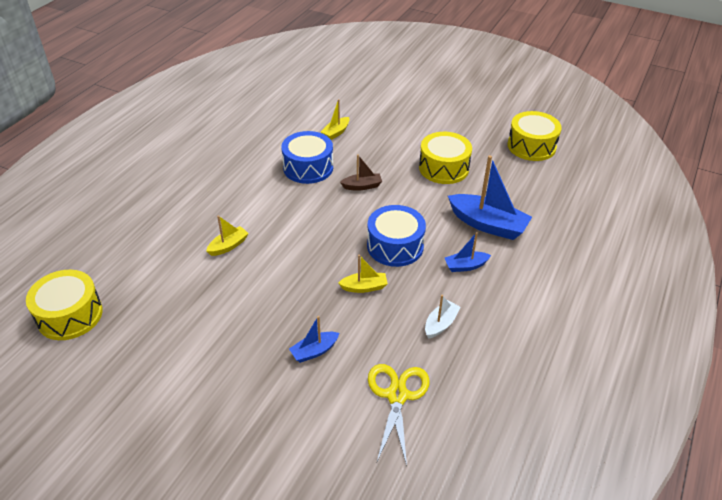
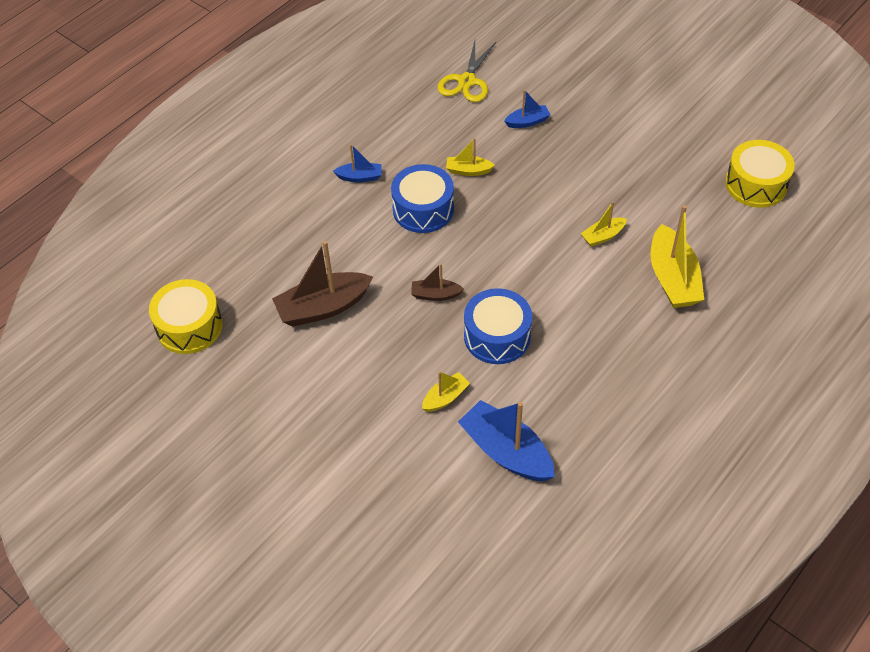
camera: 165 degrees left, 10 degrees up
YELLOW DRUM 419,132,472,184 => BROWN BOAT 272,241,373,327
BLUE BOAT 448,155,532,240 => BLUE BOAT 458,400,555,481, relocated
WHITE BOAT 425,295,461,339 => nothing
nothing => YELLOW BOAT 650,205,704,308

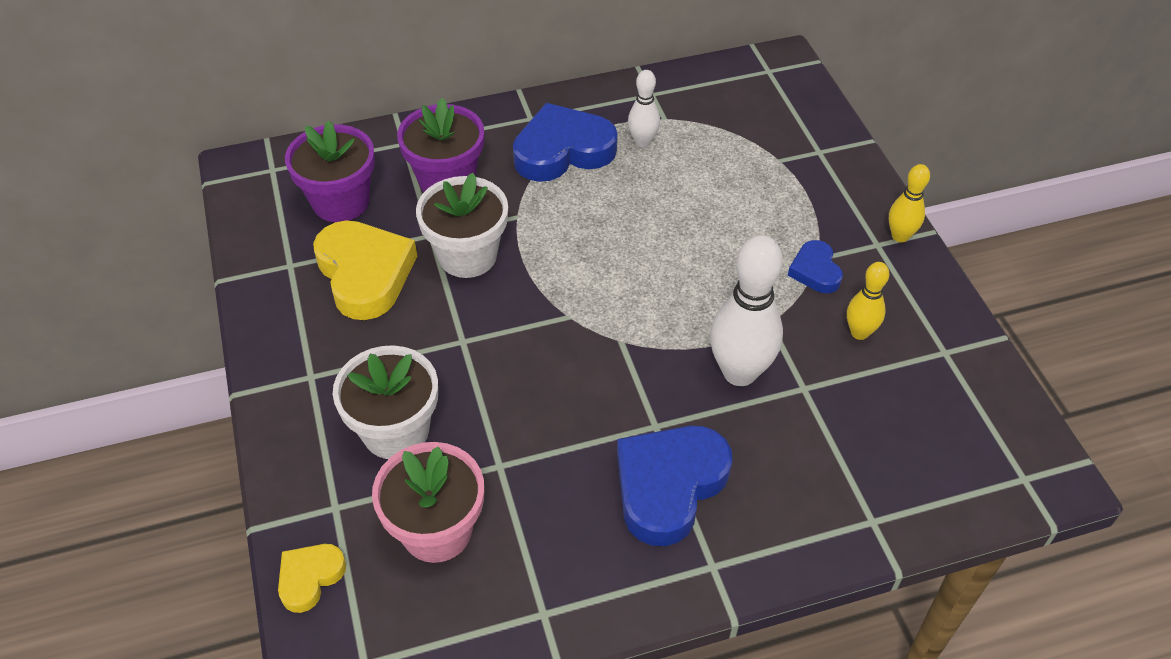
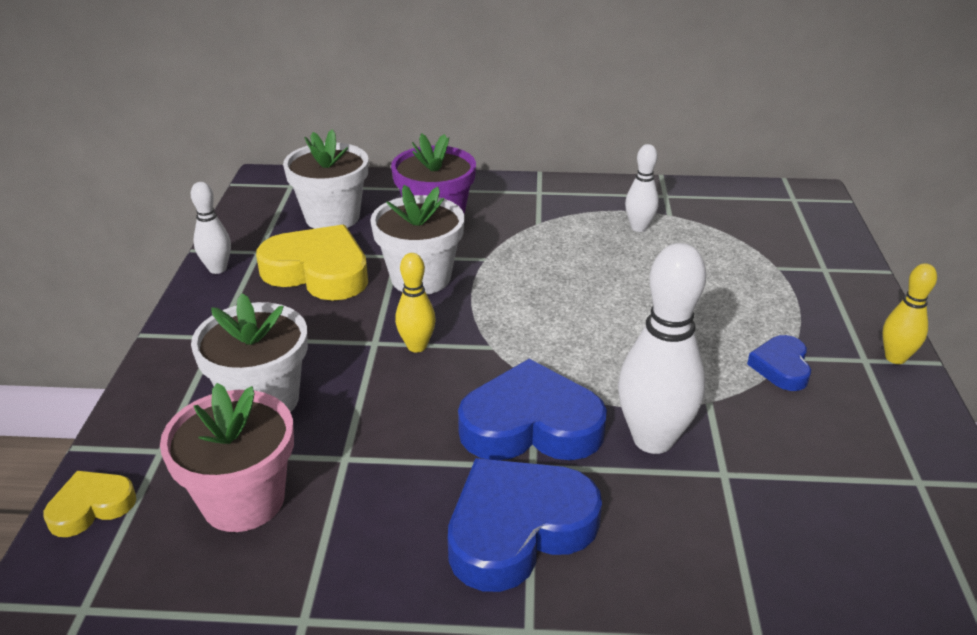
camera: 20 degrees right, 15 degrees down
BLUE HEART 513,103,618,182 => BLUE HEART 458,359,607,460, relocated
PURPLE FLOWER POT 285,121,375,222 => WHITE FLOWER POT 283,129,368,229
YELLOW HEART 313,220,417,320 => YELLOW HEART 256,225,368,301, 60 degrees counterclockwise
YELLOW BOWLING PIN 847,262,889,340 => YELLOW BOWLING PIN 395,253,436,352, relocated
nothing => WHITE BOWLING PIN 191,182,231,274

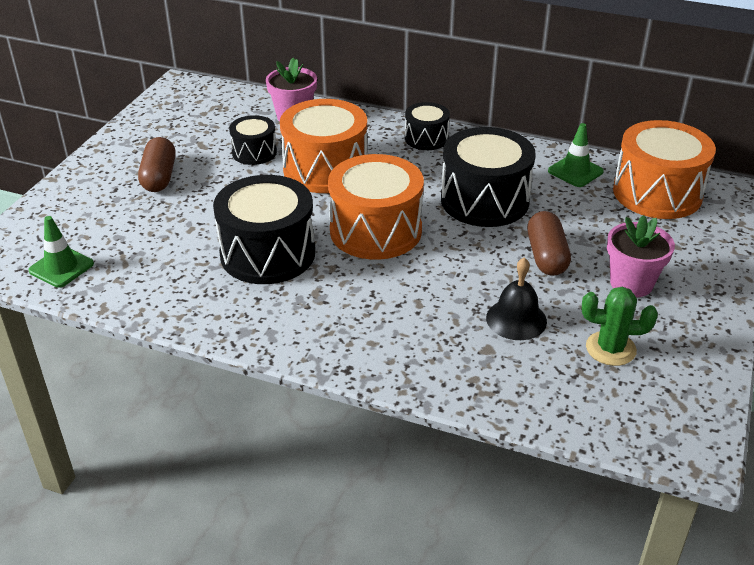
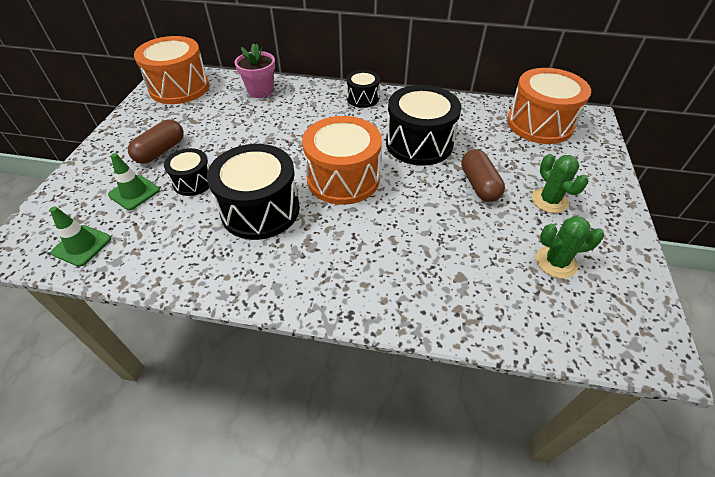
camera: 10 degrees left, 10 degrees up
ORANGE DRUM 280,99,367,193 => ORANGE DRUM 134,36,209,104, relocated
BLACK DRUM 229,115,277,165 => BLACK DRUM 164,148,209,196, relocated
GREEN TRAFFIC CONE 548,123,604,187 => GREEN TRAFFIC CONE 108,153,160,210, relocated
BROWN CAPSULE 138,137,176,192 => BROWN CAPSULE 128,119,184,164, 45 degrees clockwise
PINK FLOWER POT 607,215,675,297 => GREEN CACTUS 532,154,588,213
BLACK BELL 486,257,547,340 => nothing

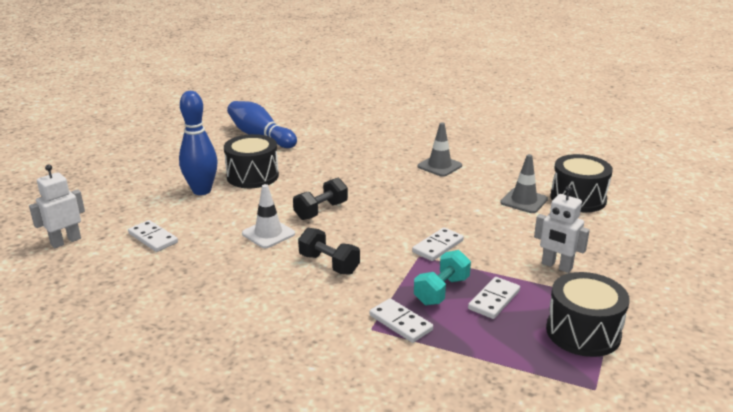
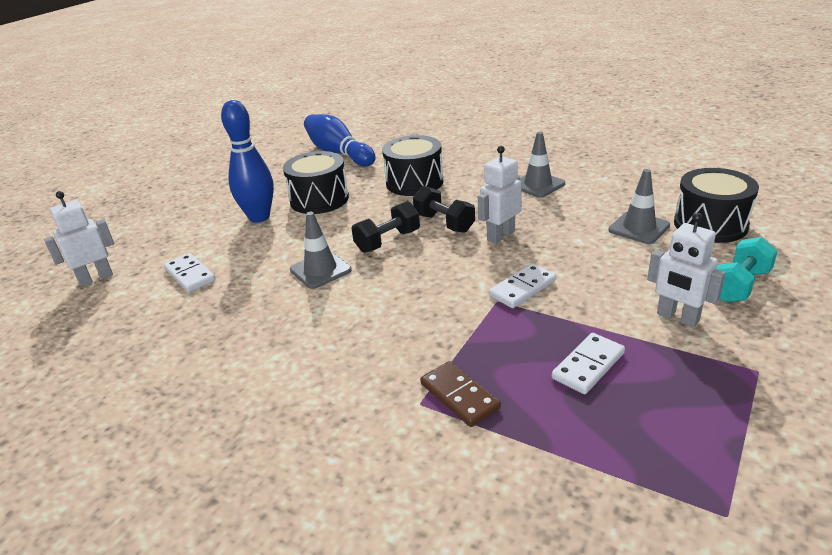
camera: 10 degrees right, 5 degrees up
WHITE TRAFFIC CONE 242,184,295,248 => GREY TRAFFIC CONE 290,212,352,289
BLACK DUMBBELL 298,228,360,275 => BLACK DUMBBELL 413,186,475,233, relocated
TURQUOISE DUMBBELL 414,250,471,305 => TURQUOISE DUMBBELL 717,237,778,302, relocated
BLACK DRUM 546,272,630,357 => BLACK DRUM 382,135,443,196, relocated
WHITE DOMINO 370,298,433,343 => BROWN DOMINO 420,361,501,427
nothing => WHITE ROBOT 478,146,522,244

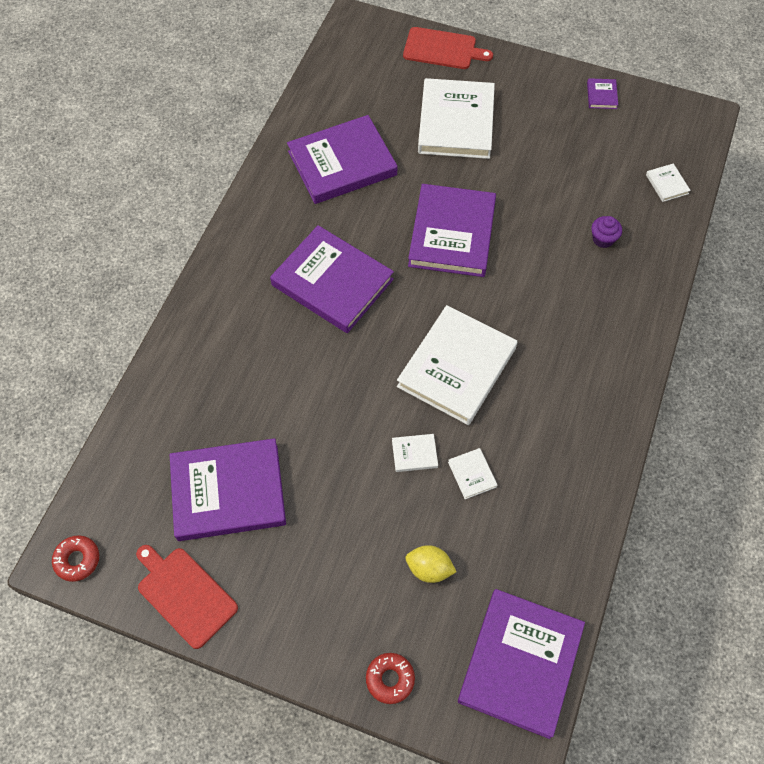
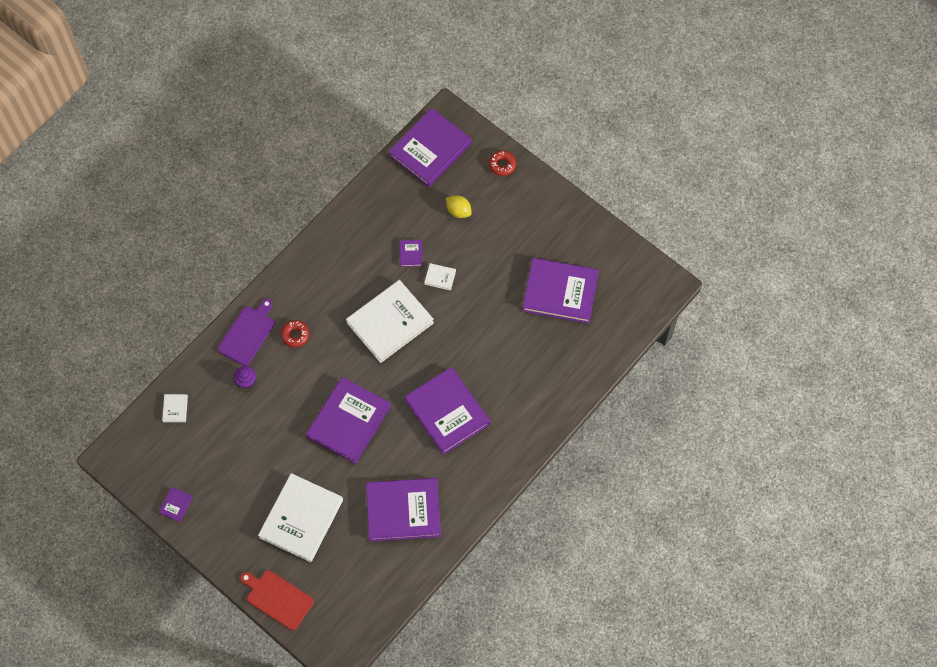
camera: 160 degrees left, 5 degrees up
WHITE BOOK 448,448,497,499 => PURPLE BOOK 400,240,422,267
RED DONUT 52,535,99,582 => RED DONUT 281,320,310,348, relocated
RED CUTTING BOARD 136,545,238,649 => nothing
nothing => PURPLE CUTTING BOARD 218,299,275,366

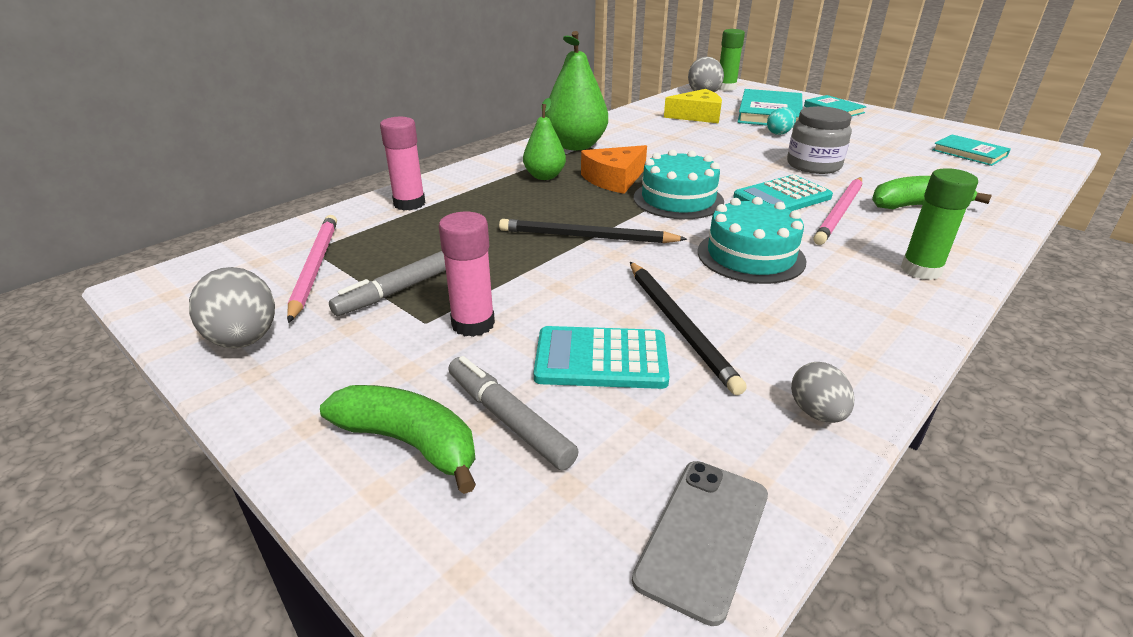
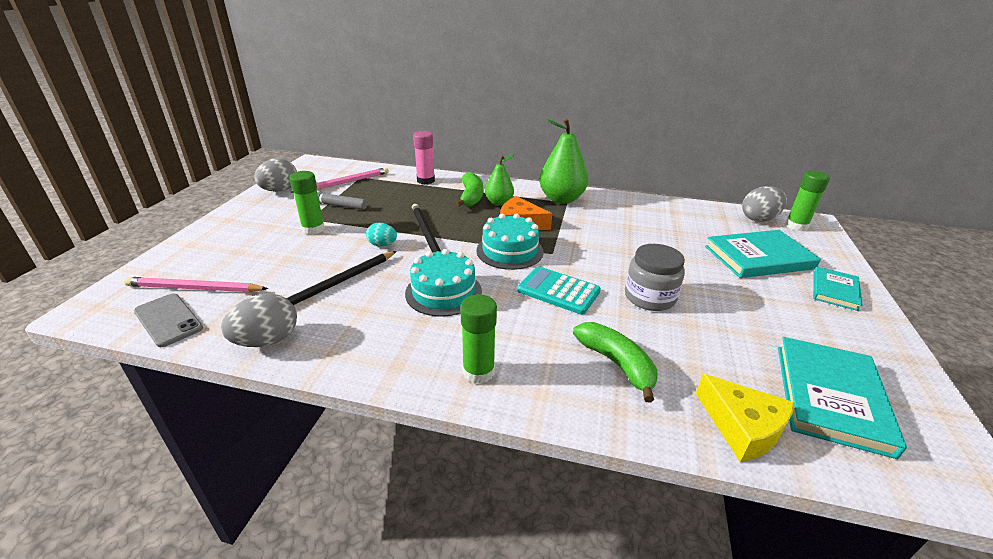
camera: 60 degrees right, 0 degrees up
YELLOW CHEESE 664,89,722,123 => YELLOW CHEESE 696,374,794,462, relocated
TURQUOISE EGG 767,107,796,135 => TURQUOISE EGG 366,223,397,247, relocated
TURQUOISE BOOK 933,134,1011,166 => TURQUOISE BOOK 778,337,907,459, x1.70
PINK PENCIL 814,177,862,245 => PINK PENCIL 124,277,268,292, relocated
PINK GLUE STICK 439,212,495,337 => GREEN GLUE STICK 289,171,325,235
TURQUOISE CALCULATOR 534,326,669,389 => nothing
GREY MARKER 448,356,579,470 => nothing
GREY EGG 791,362,854,423 => GREY EGG 221,293,297,347, x1.62
GREEN BANANA 320,385,476,494 => GREEN BANANA 455,172,483,207, relocated
GREY PHONE 632,461,768,626 => GREY PHONE 134,294,203,347, 45 degrees clockwise

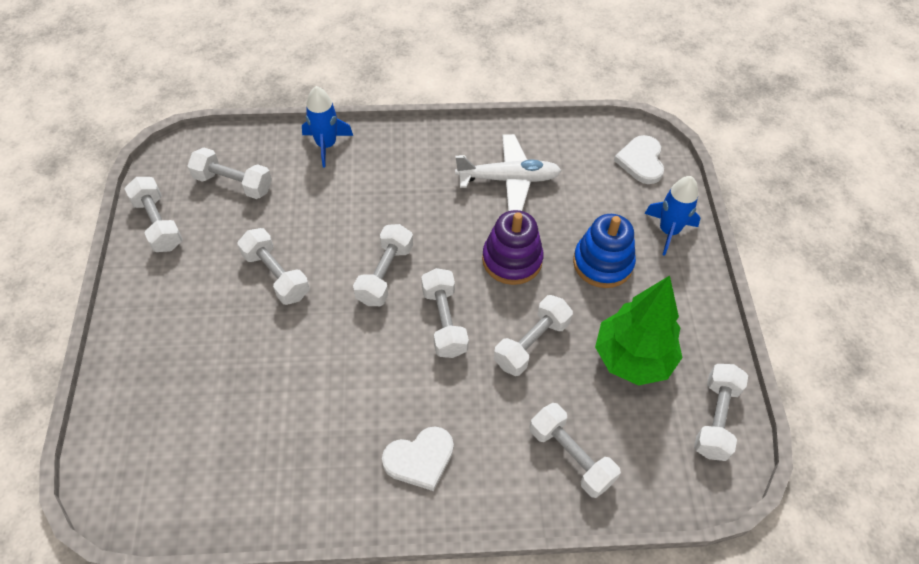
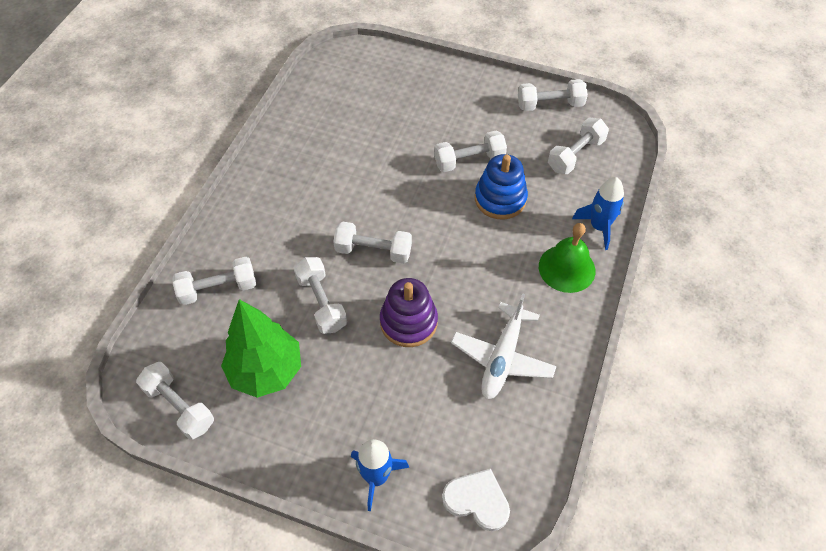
camera: 115 degrees right, 0 degrees up
BLUE STACKING TOY 573,214,636,288 => BLUE STACKING TOY 475,154,528,219, relocated
WHITE DUMBBELL 353,224,413,306 => nothing
WHITE HEART 382,426,454,491 => nothing
nothing => GREEN BELL 539,223,596,293

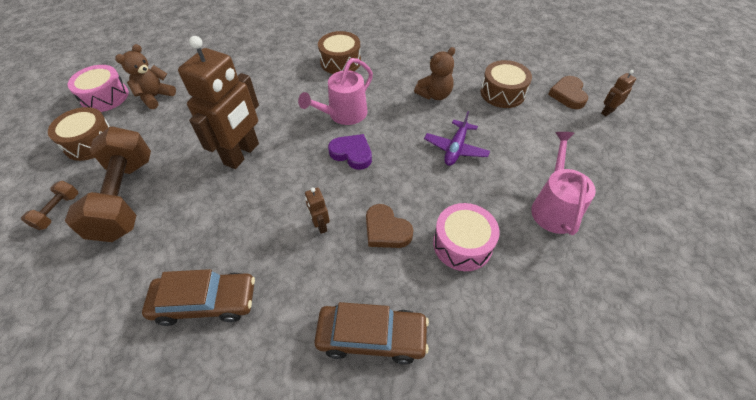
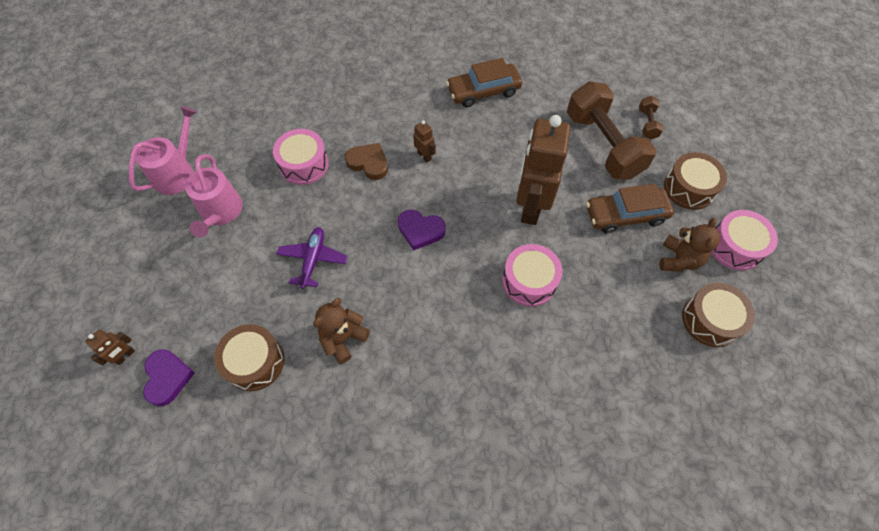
camera: 165 degrees right, 10 degrees up
BROWN DRUM 318,31,361,74 => BROWN DRUM 682,283,755,347, relocated
PINK WATERING CAN 298,58,373,125 => PINK WATERING CAN 129,106,197,195, relocated
BROWN HEART 548,76,588,109 => PURPLE HEART 143,349,195,406
BROWN CAR 314,302,429,364 => BROWN CAR 586,183,674,233, relocated
nothing => PINK DRUM 502,244,562,307

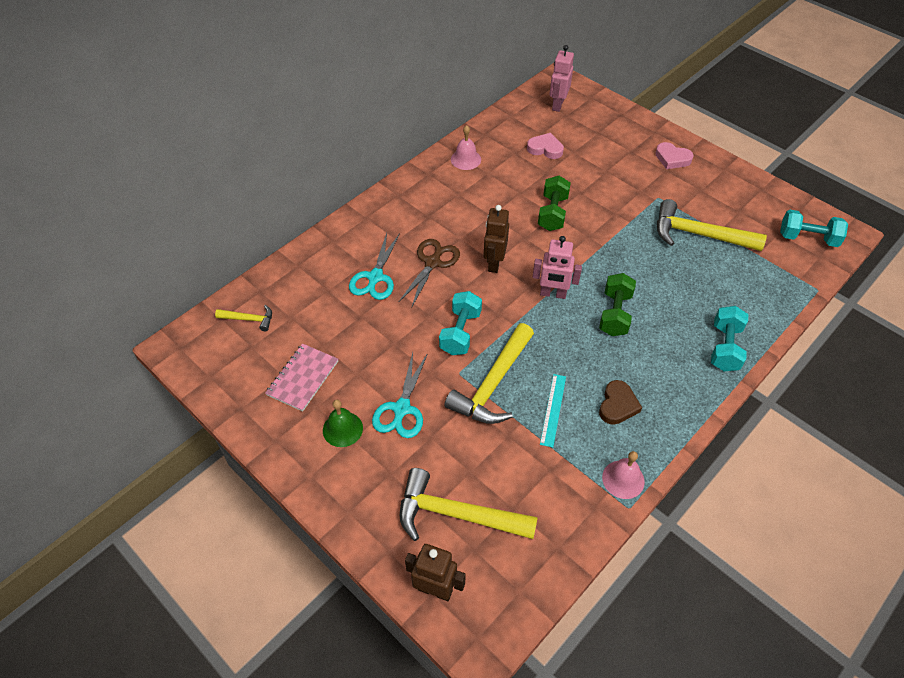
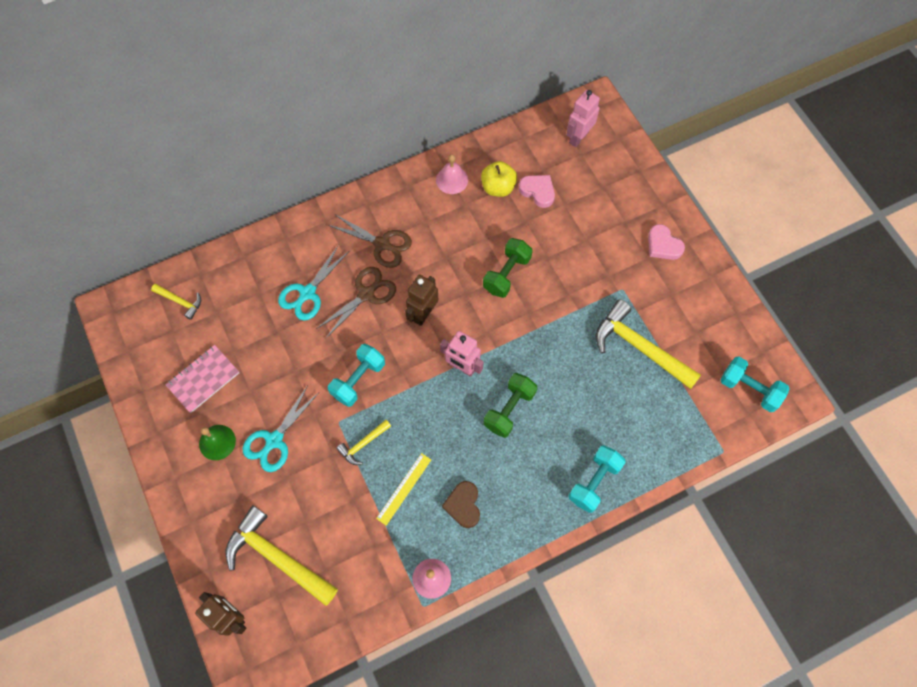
camera: 20 degrees right, 15 degrees up
YELLOW HAMMER 444,323,534,424 => YELLOW HAMMER 337,420,391,465, x0.49
TURQUOISE RULER 540,374,566,448 => YELLOW RULER 376,453,431,526
BROWN HEART 599,380,642,425 => BROWN HEART 442,481,480,528, 135 degrees clockwise
nothing => YELLOW APPLE 481,161,517,197
nothing => BROWN SCISSORS 328,214,412,268

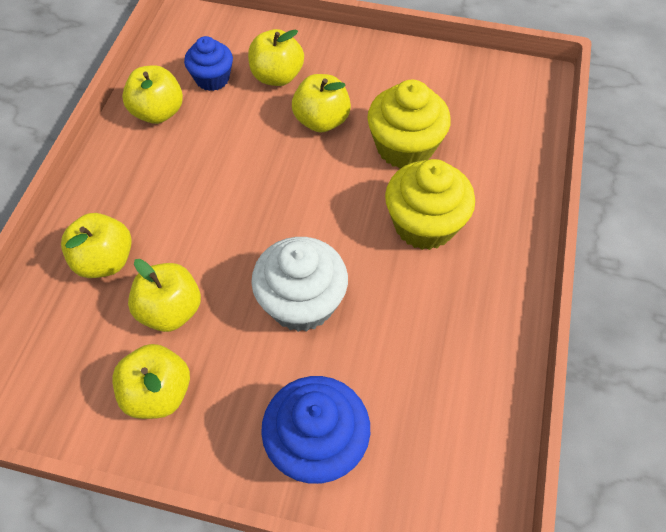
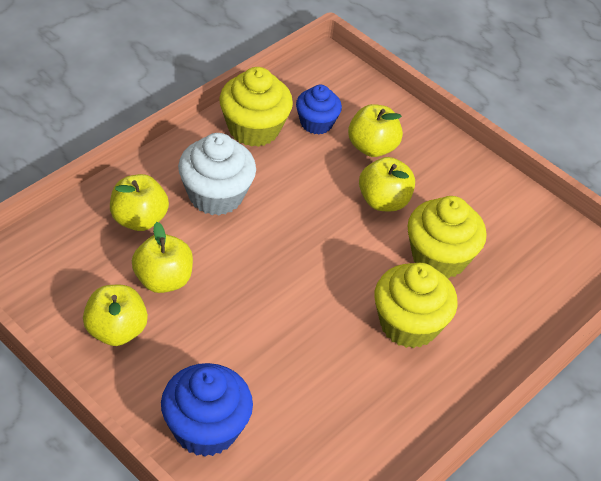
camera: 25 degrees right, 10 degrees down
YELLOW APPLE 122,65,183,124 => YELLOW CUPCAKE 219,67,293,147
WHITE CUPCAKE 251,237,348,332 => WHITE CUPCAKE 178,133,256,215, relocated

